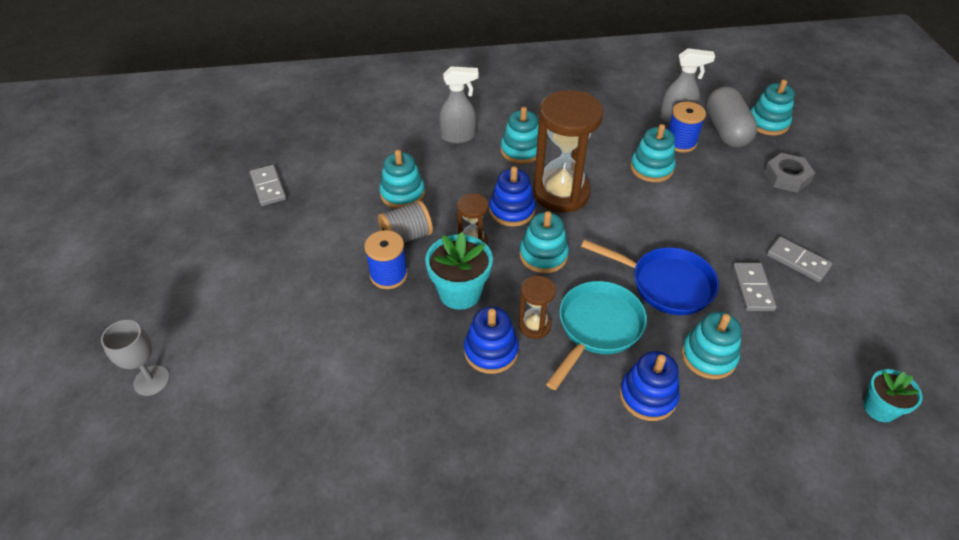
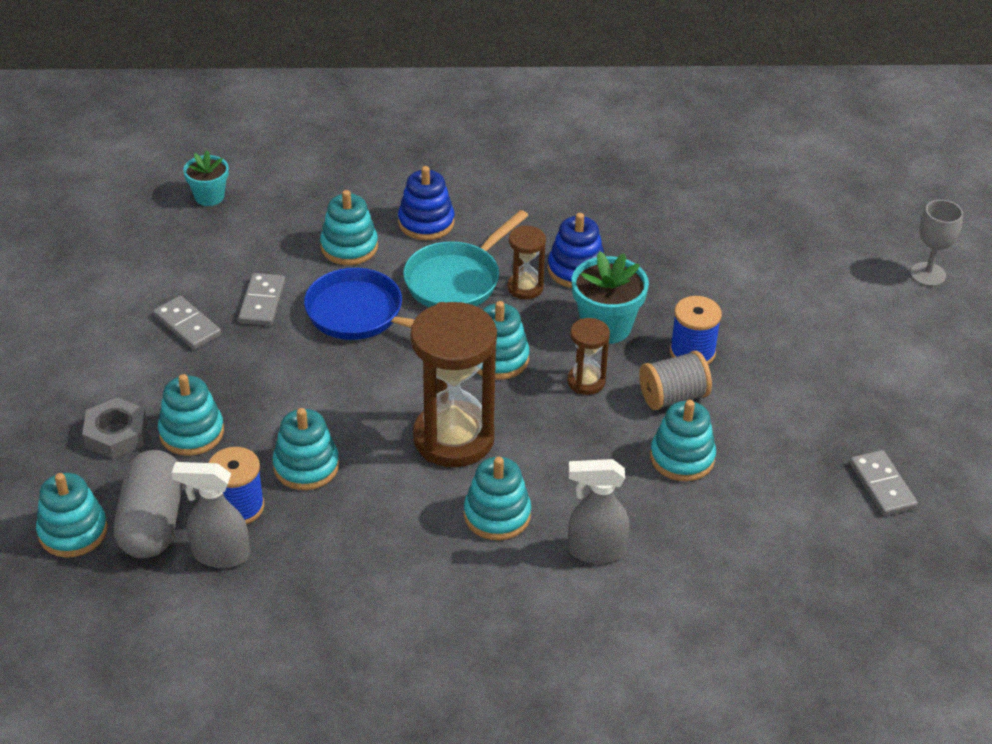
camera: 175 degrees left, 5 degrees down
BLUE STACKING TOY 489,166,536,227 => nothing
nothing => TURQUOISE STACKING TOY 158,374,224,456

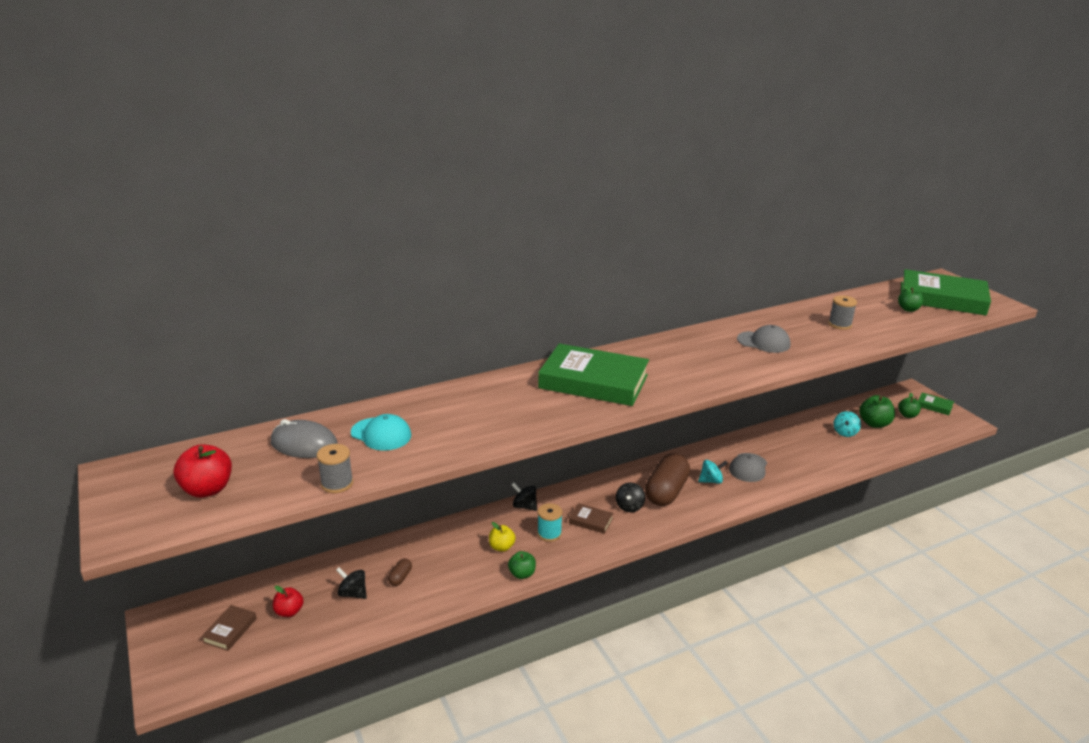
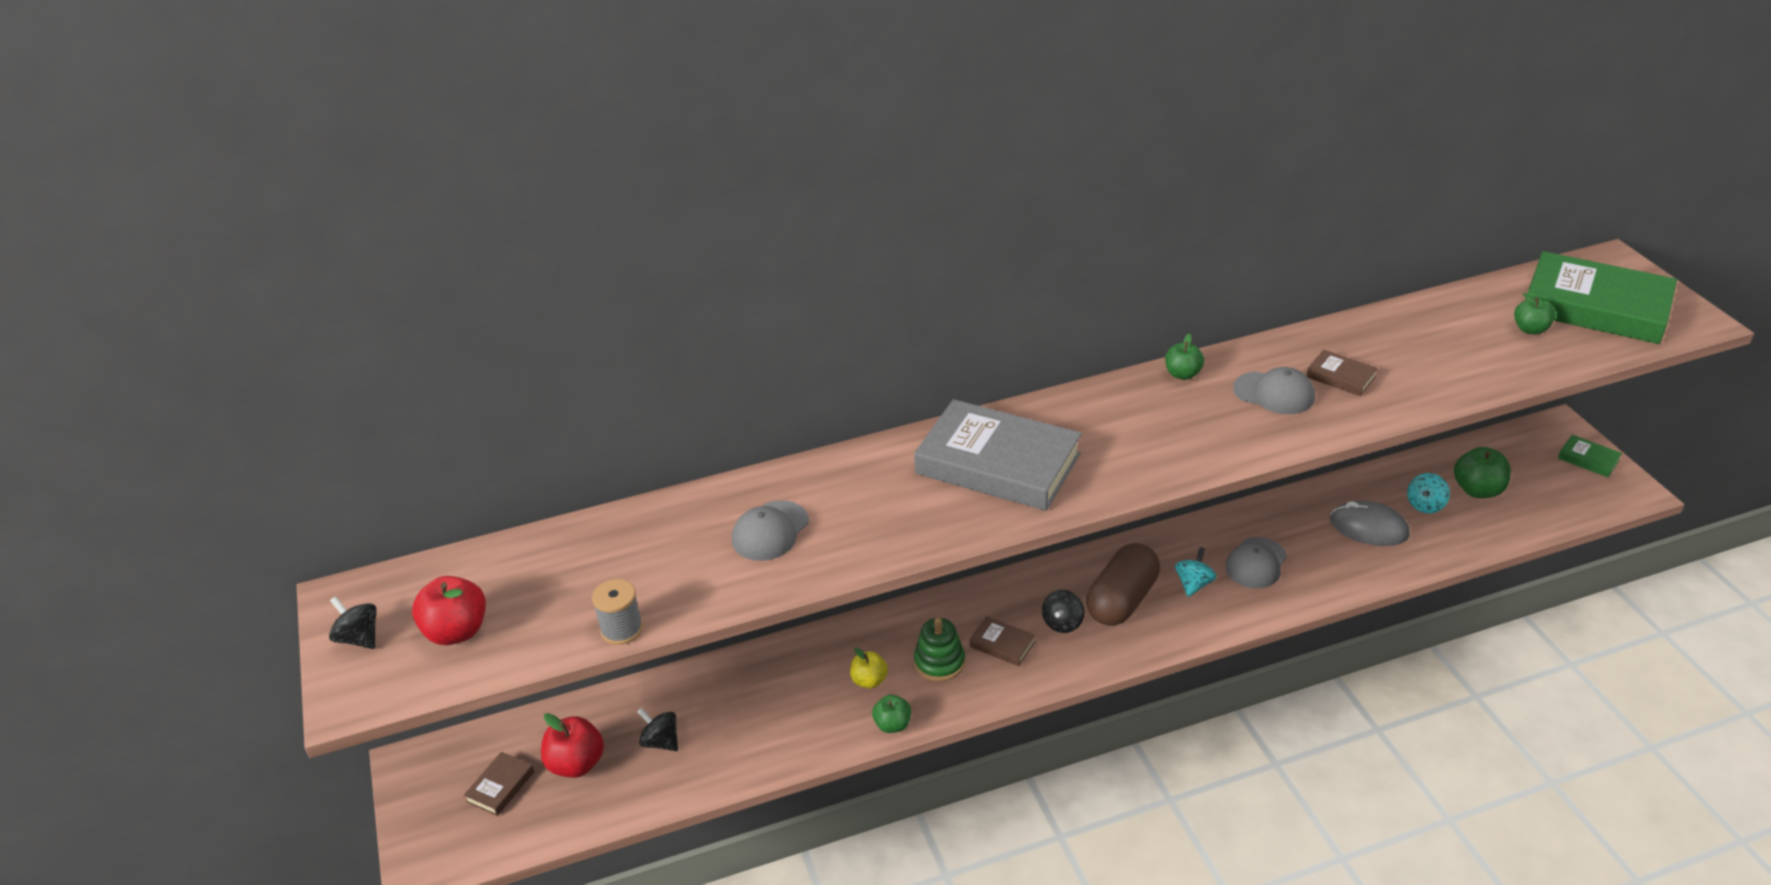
camera: 10 degrees right, 10 degrees up
GREY SPOOL 828,295,857,330 => nothing
GREEN BOOK 538,344,649,406 => GREY BOOK 914,399,1082,511
GREEN APPLE 898,393,921,418 => GREEN APPLE 1165,334,1204,380, relocated
TURQUOISE CAP 351,414,411,451 => nothing
GREY MOUSE 271,419,338,458 => GREY MOUSE 1330,500,1410,546, relocated
TURQUOISE SPINNING TOP 698,460,728,484 => TURQUOISE SPINNING TOP 1175,547,1217,597, 60 degrees counterclockwise
BLACK SPINNING TOP 512,483,537,511 => BLACK SPINNING TOP 329,596,377,649, relocated
TURQUOISE SPOOL 537,503,562,542 => GREEN STACKING TOY 914,618,965,682
BROWN CAPSULE 388,558,412,586 => nothing
RED APPLE 273,586,304,617 => RED APPLE 541,713,604,778, x1.56
nothing => BROWN BOOK 1306,350,1378,396
nothing => GREY CAP 732,500,809,561

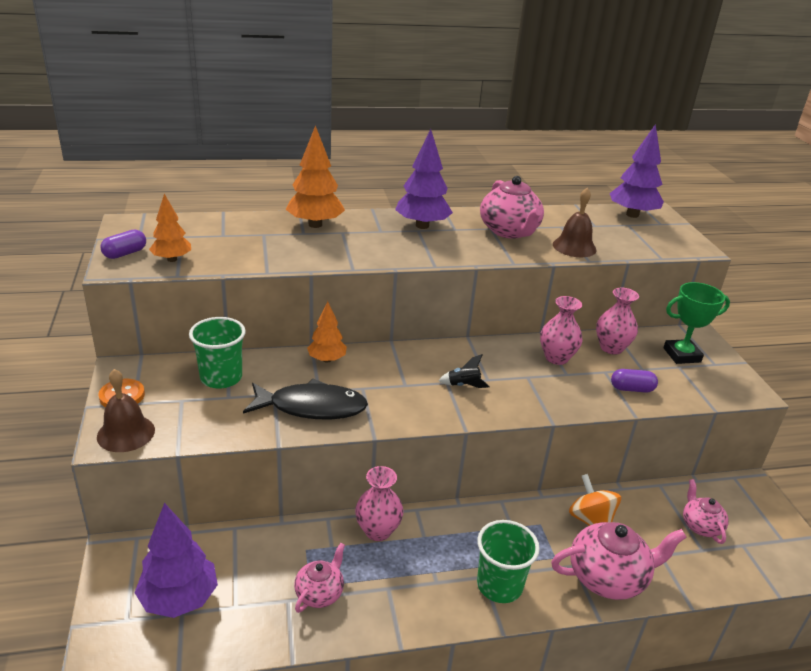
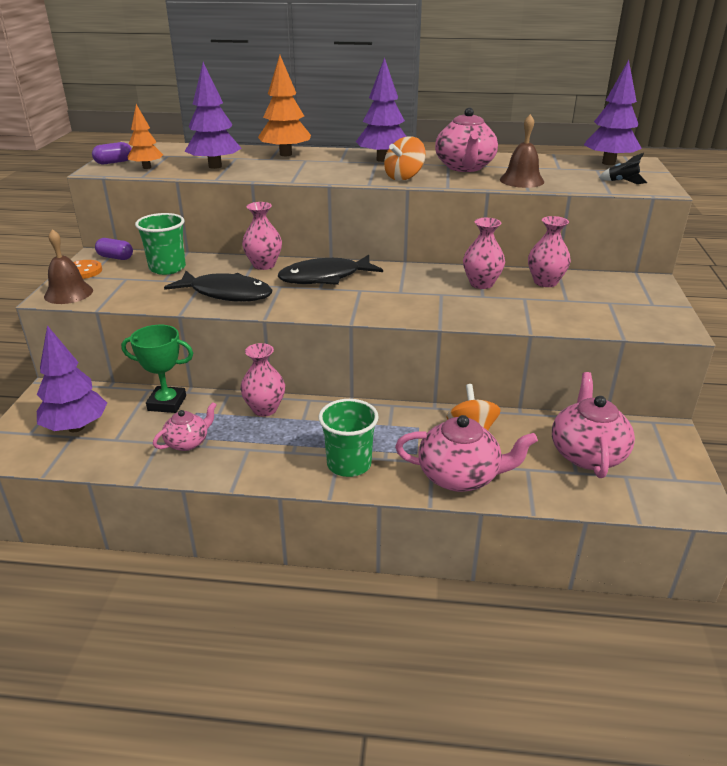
camera: 20 degrees right, 0 degrees up
GREEN TROPHY 663,282,730,364 => GREEN TROPHY 121,325,193,413, relocated
ORANGE TREE 307,301,347,363 => PINK VASE 242,202,282,270
BLACK ROCKET 439,354,490,388 => BLACK ROCKET 599,153,647,184, relocated
PURPLE CAPSULE 611,369,658,393 => PURPLE CAPSULE 95,238,133,260, relocated
PINK TEAPOT 683,479,729,544 => PINK TEAPOT 552,372,635,478, x1.74
nothing => PURPLE TREE 184,62,242,169
nothing => ORANGE SPINNING TOP 384,136,426,181
nothing => BLACK FISH 278,255,383,285

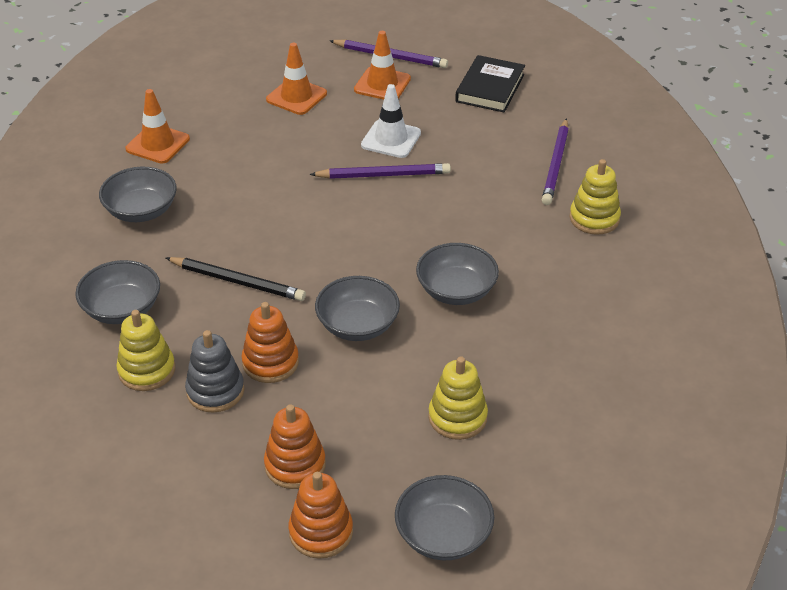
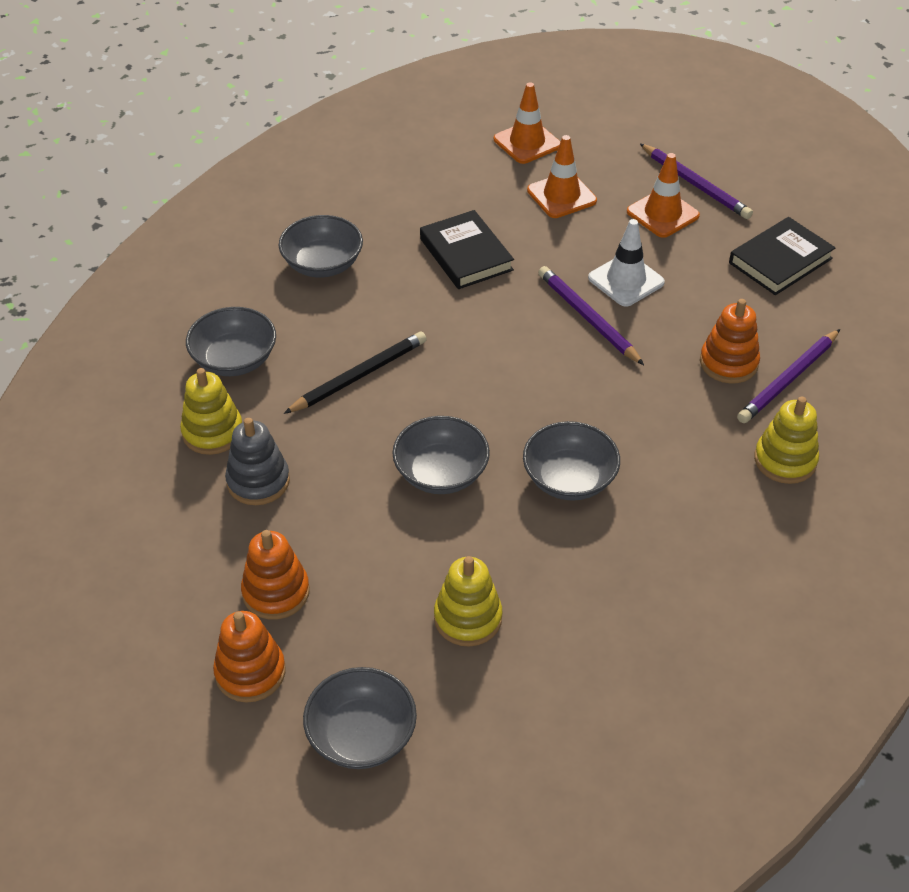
camera: 30 degrees right, 5 degrees up
ORANGE TRAFFIC CONE 125,89,190,164 => ORANGE TRAFFIC CONE 494,83,560,164, relocated
PURPLE PENCIL 309,163,451,179 => PURPLE PENCIL 538,266,644,365, 150 degrees counterclockwise
BLACK PENCIL 166,257,306,301 => BLACK PENCIL 284,331,427,414, 90 degrees counterclockwise
ORANGE STACKING TOY 241,302,299,383 => ORANGE STACKING TOY 700,299,760,384, relocated
nothing => BLACK BOOK 420,210,514,289

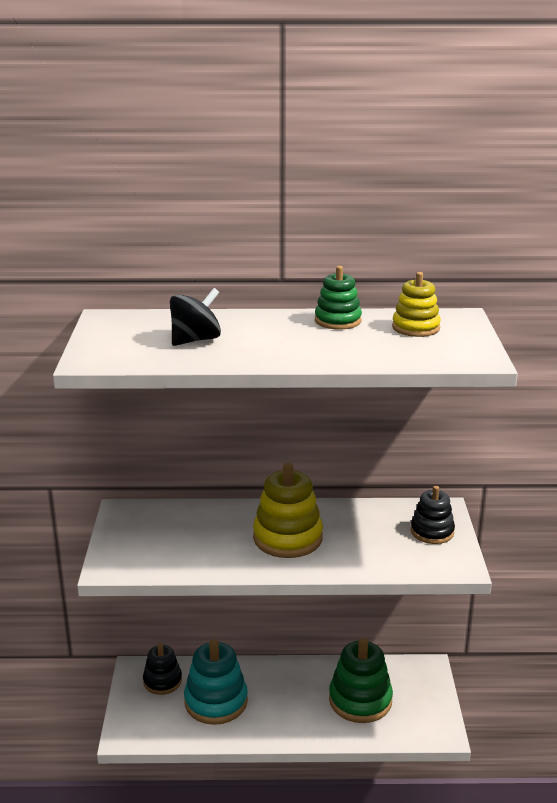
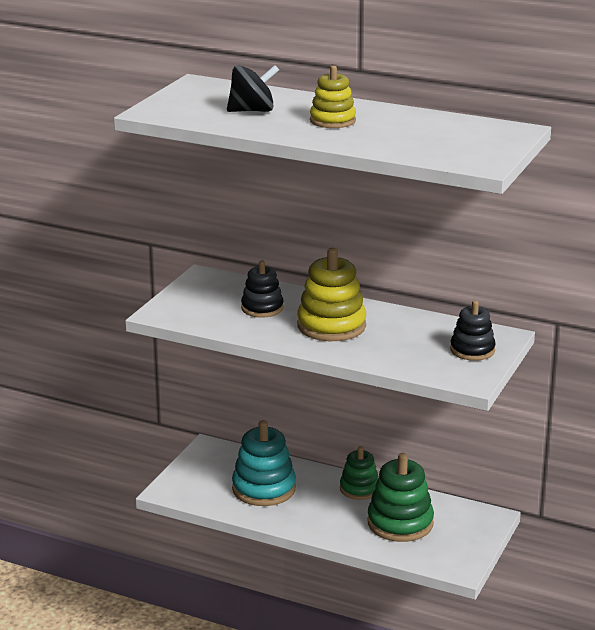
camera: 25 degrees right, 0 degrees up
GREEN STACKING TOY 315,266,362,330 => GREEN STACKING TOY 340,446,379,500, relocated
YELLOW STACKING TOY 392,272,441,337 => YELLOW STACKING TOY 310,65,356,128, relocated
BLACK STACKING TOY 143,643,182,695 => BLACK STACKING TOY 241,261,284,318, relocated

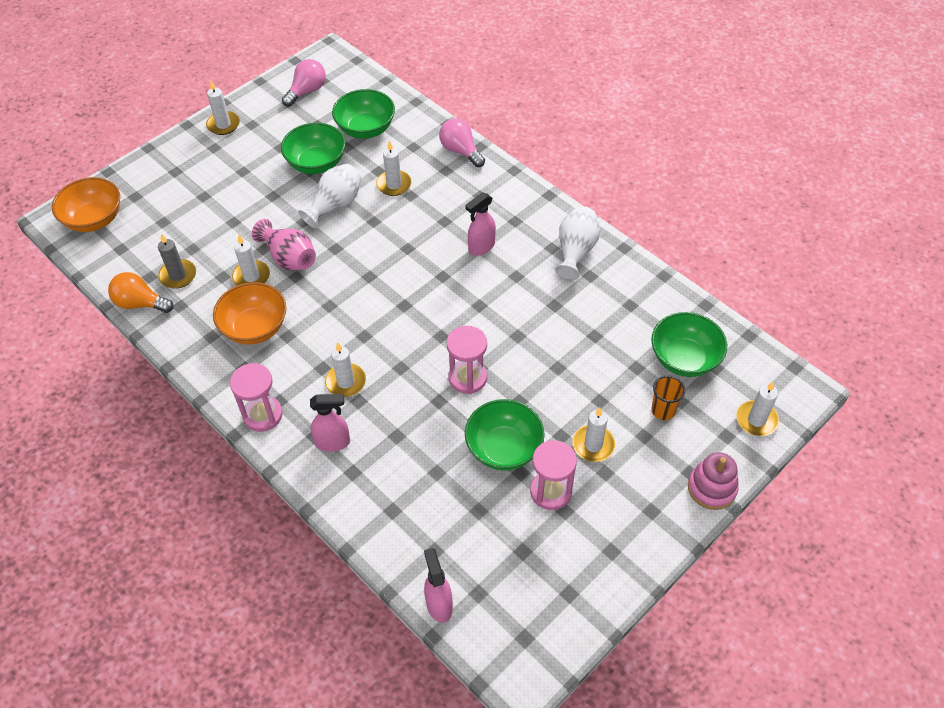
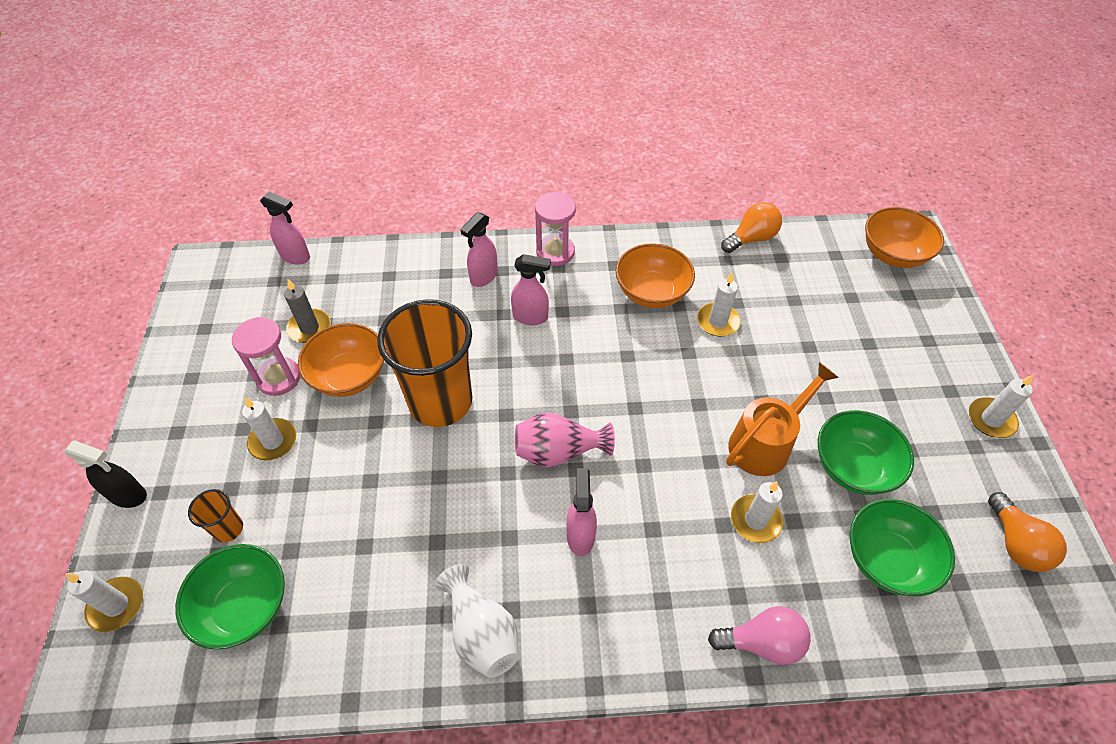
camera: 130 degrees right, 0 degrees up
PINK LIGHT BULB 282,59,326,106 => ORANGE LIGHT BULB 988,492,1067,572
WHITE VASE 298,164,361,228 => ORANGE WATERING CAN 726,362,839,476
PINK VASE 252,219,316,270 => PINK VASE 515,412,615,467, relocated
GREY CANDLE 158,233,196,289 => GREY CANDLE 284,279,331,343, relocated
PINK HOURGLASS 447,326,487,394 => ORANGE CUP 377,299,473,427
WHITE CANDLE 325,342,366,397 => PINK SPRAY BOTTLE 511,254,551,325
GREEN BOWL 465,399,545,471 => ORANGE BOWL 298,323,384,397
PINK STACKING TOY 688,452,739,510 => BLACK SPRAY BOTTLE 64,440,147,508

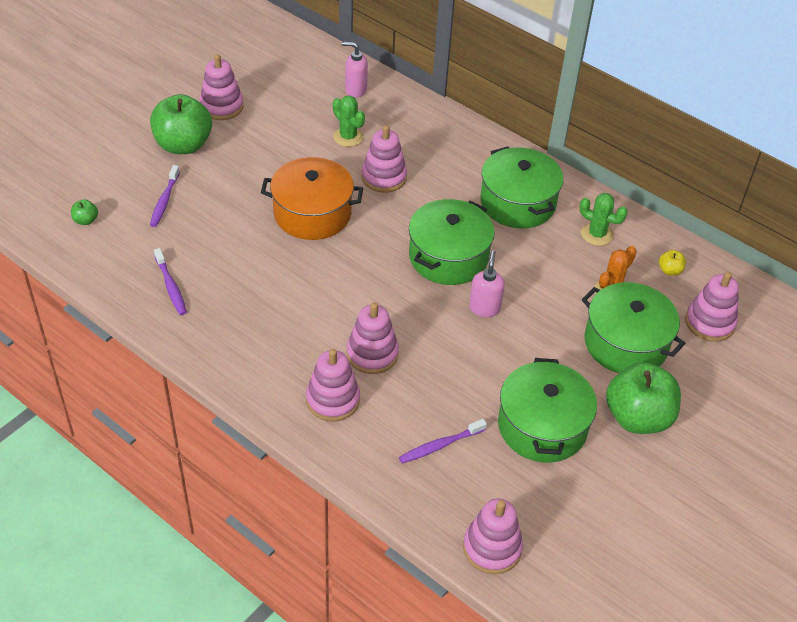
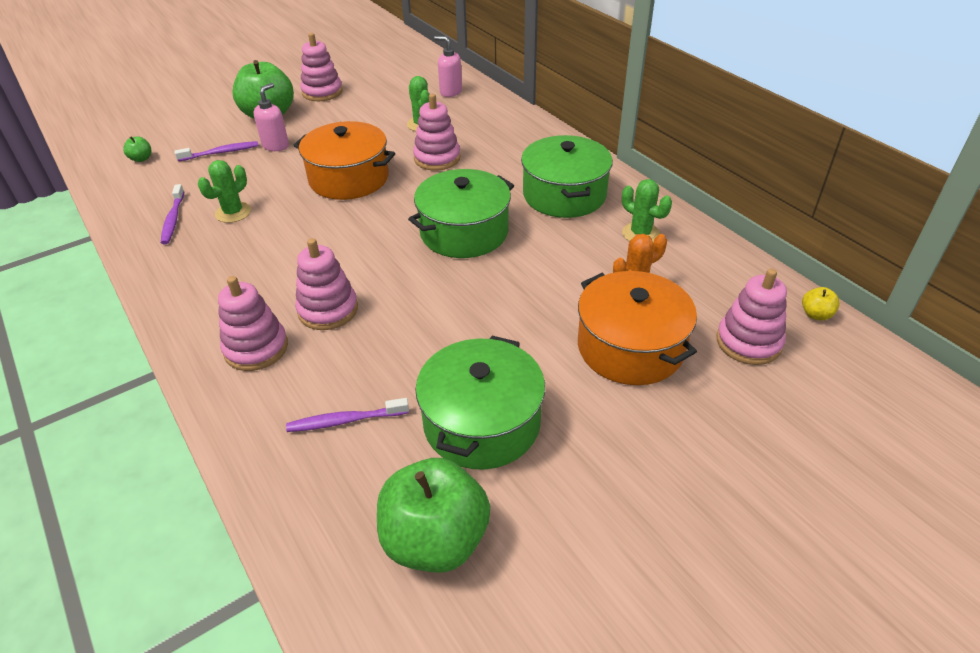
camera: 20 degrees right, 5 degrees down
PURPLE TOOTHBRUSH 150,165,180,227 => PURPLE TOOTHBRUSH 174,141,259,161, 135 degrees counterclockwise
YELLOW APPLE 659,250,686,276 => YELLOW APPLE 802,287,840,320, relocated
PINK SOAP DISPENSER 469,251,505,317 => PINK SOAP DISPENSER 254,83,289,151, relocated
GREEN POT 582,282,686,373 => ORANGE POT 578,271,697,385
GREEN APPLE 606,362,681,434 => GREEN APPLE 377,458,490,573, relocated
PINK STACKING TOY 463,499,523,574 => nothing
nothing => GREEN CACTUS 198,160,251,223

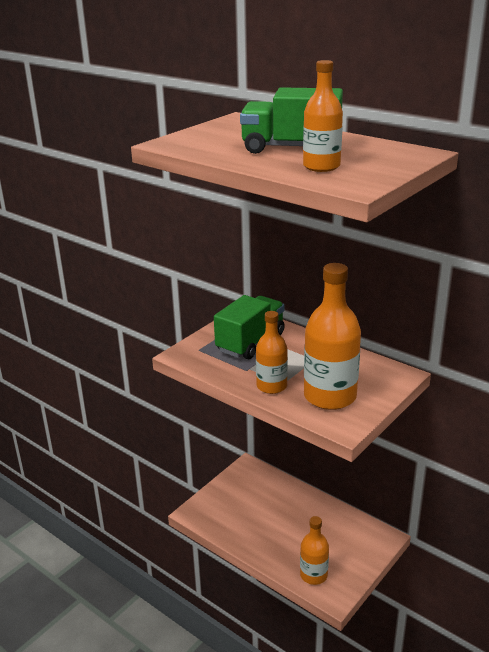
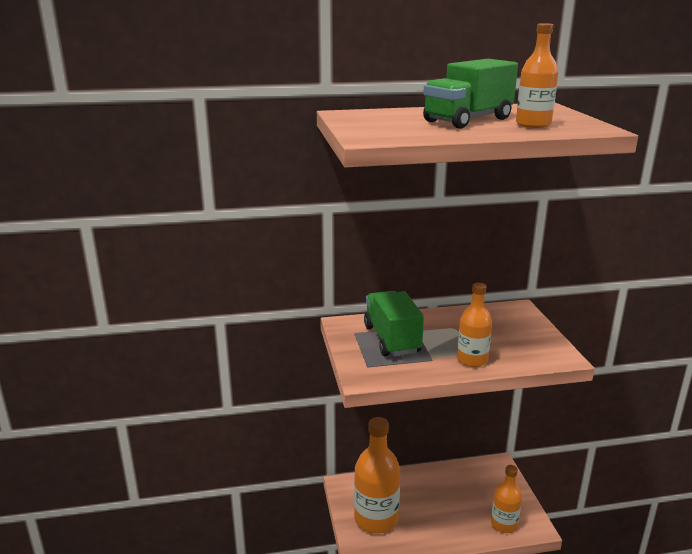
camera: 50 degrees left, 5 degrees down
ORANGE BOTTLE 304,263,361,410 => ORANGE BOTTLE 354,417,400,534, relocated

